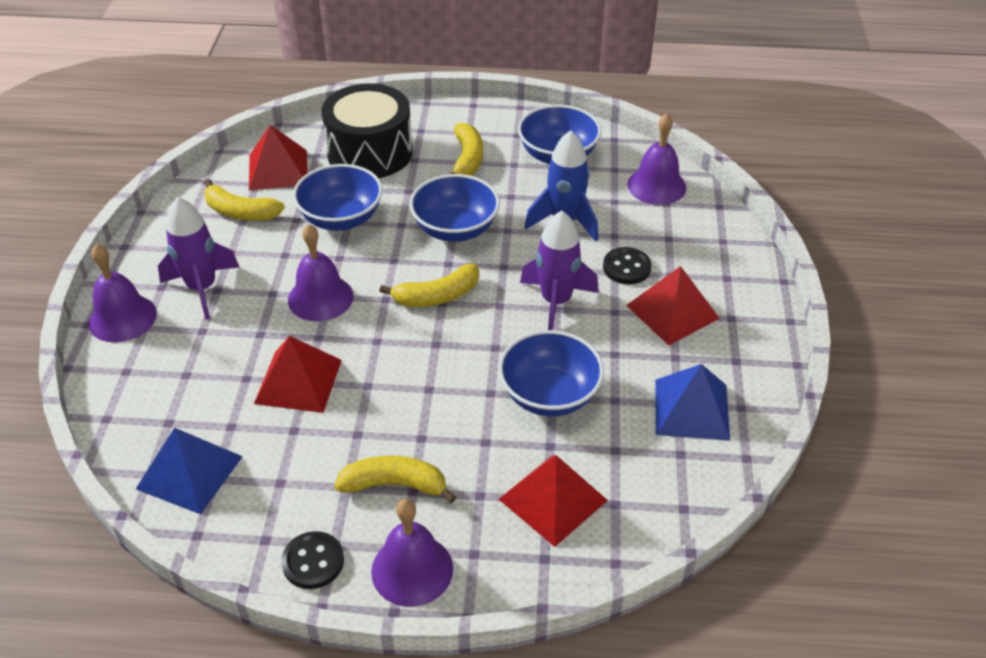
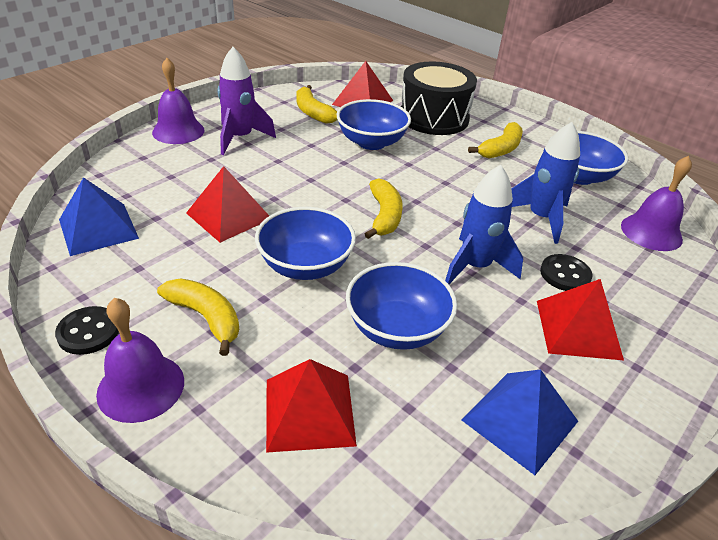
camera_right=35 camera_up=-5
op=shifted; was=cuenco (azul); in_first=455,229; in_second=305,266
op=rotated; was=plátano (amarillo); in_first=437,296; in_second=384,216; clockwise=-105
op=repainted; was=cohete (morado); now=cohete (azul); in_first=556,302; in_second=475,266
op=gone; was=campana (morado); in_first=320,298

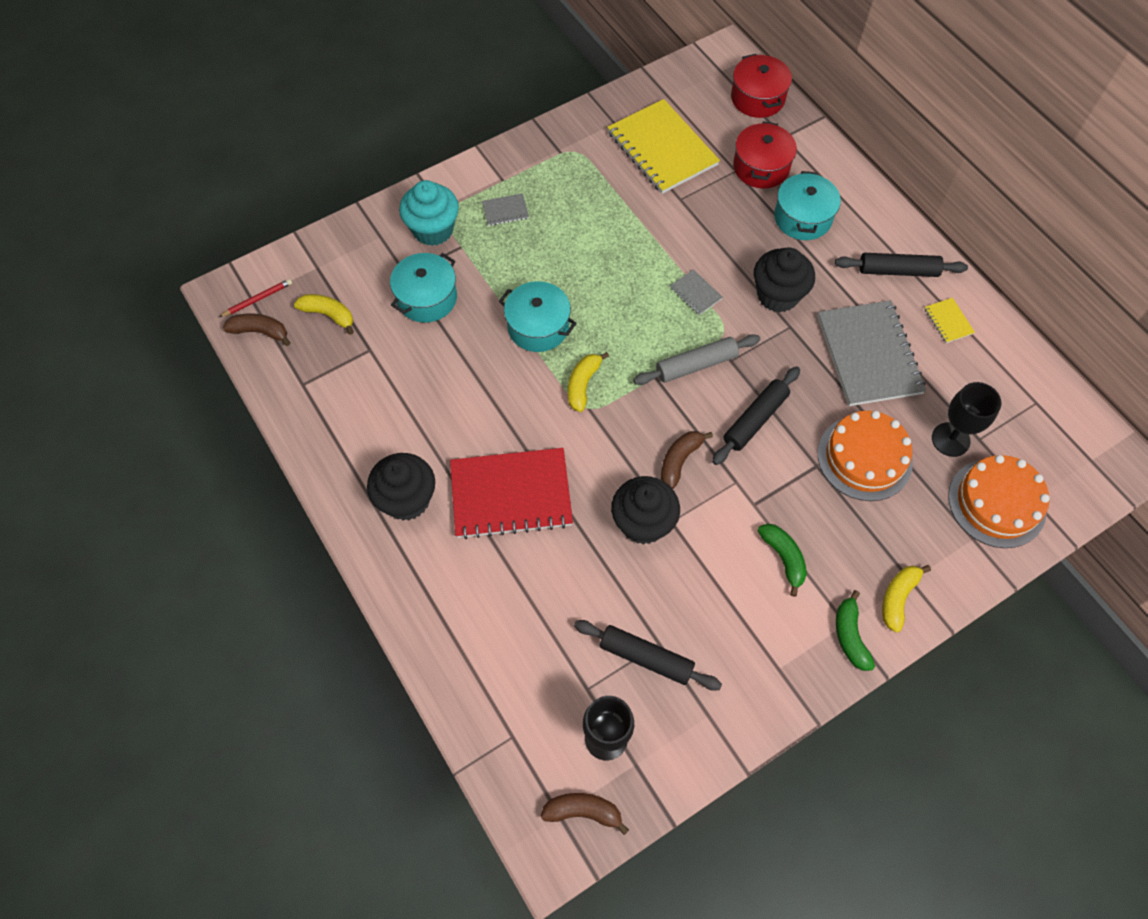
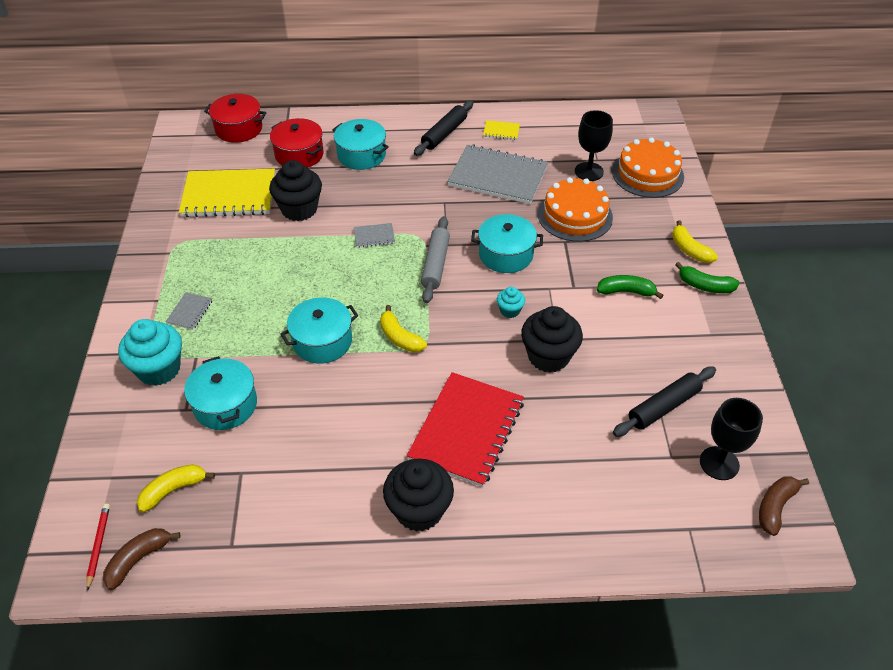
camera_right=-60 camera_up=-15
op=shifted; was=magdalena (negro); in_first=777,295; in_second=299,209
op=swapped; was=rodillo (negro); now=olla (turquesa); in_first=755,419; in_second=506,254
op=swapped; was=plátano (marrón); now=magdalena (turquesa); in_first=679,460; in_second=510,311

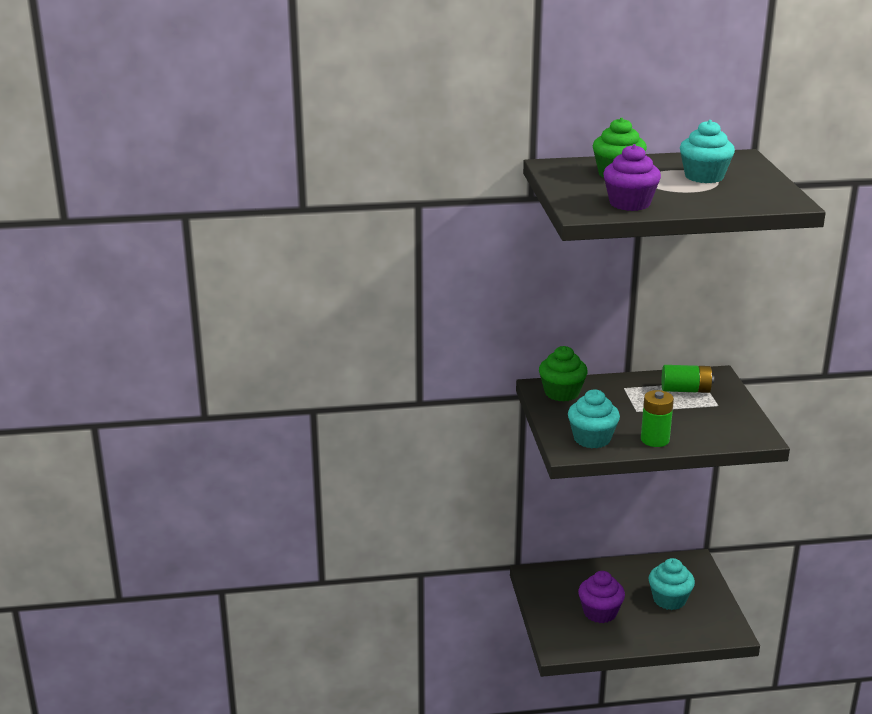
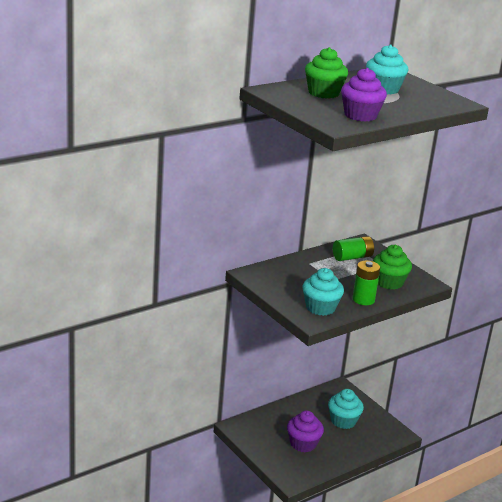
camera_right=-30 camera_up=0
op=shifted; was=magdalena (verde); in_first=561,393; in_second=389,282

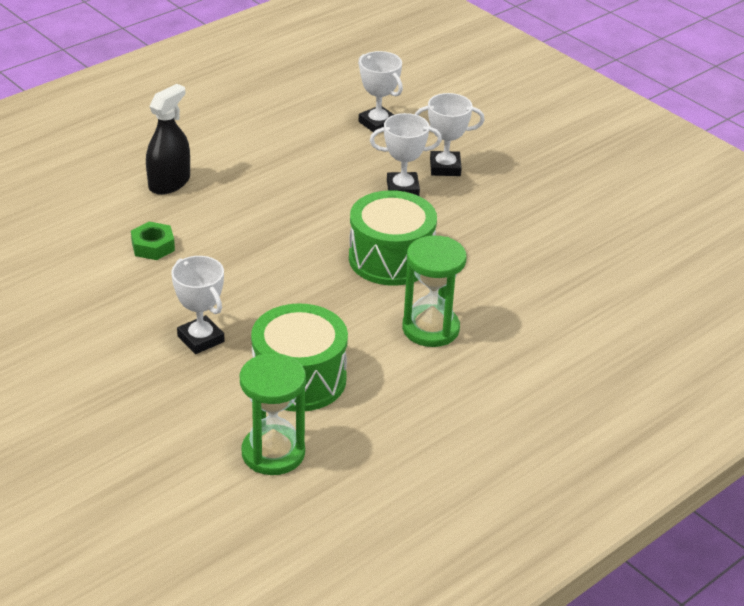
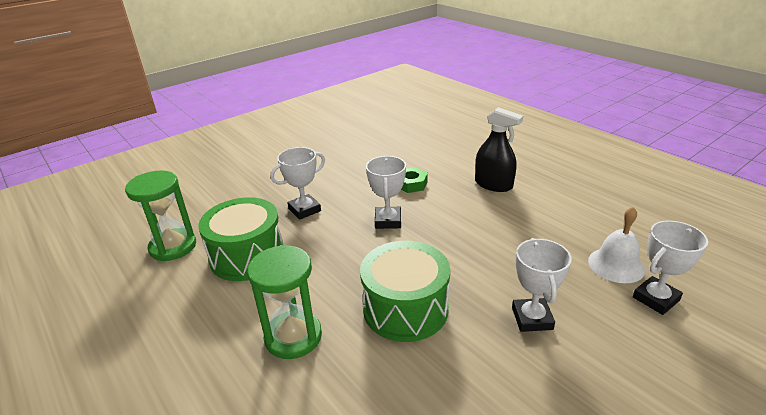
camera_right=95 camera_up=-5
op=shifted; was=trofeo (blanco); in_first=445,167; in_second=388,221
op=new; now=campana (blanco); in_second=616,265

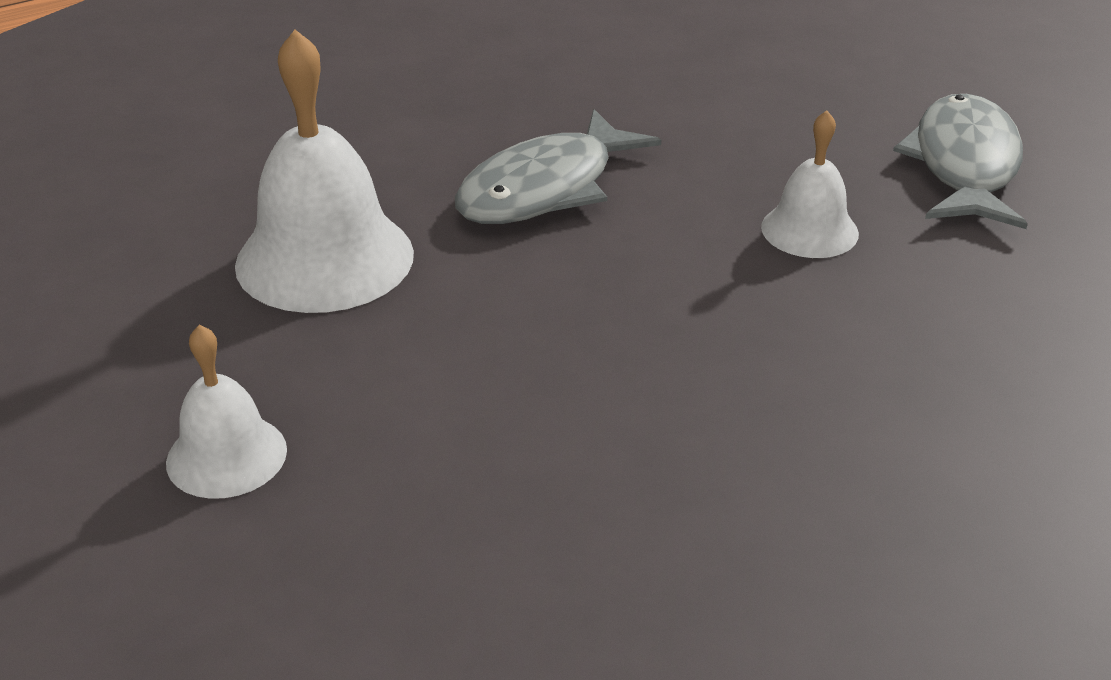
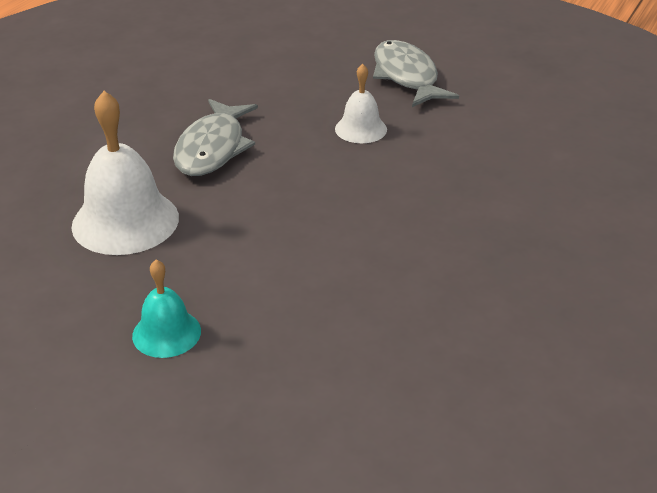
camera_right=-30 camera_up=0
op=repainted; was=campana (blanco); now=campana (turquesa); in_first=226,455; in_second=166,333

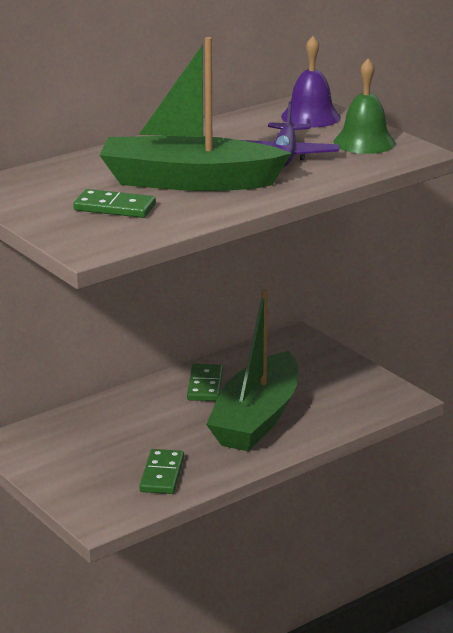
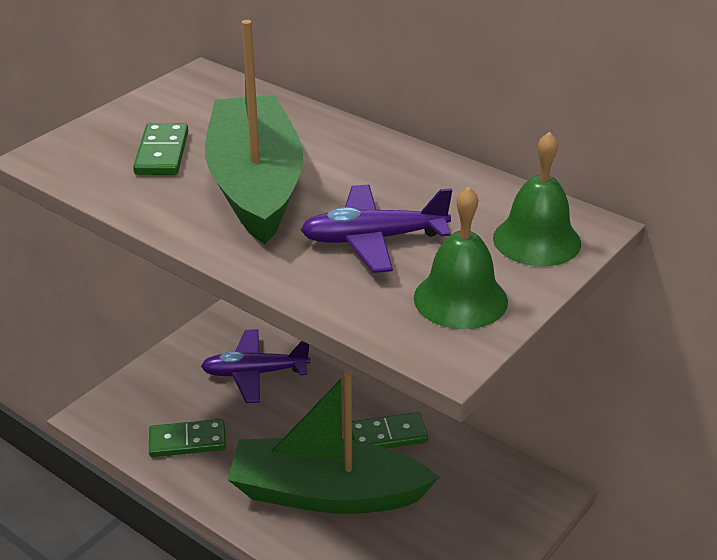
camera_right=75 camera_up=10
op=new; now=avión (morado); in_second=255,373
op=repainted; was=campana (morado); now=campana (verde); in_first=310,117; in_second=536,240

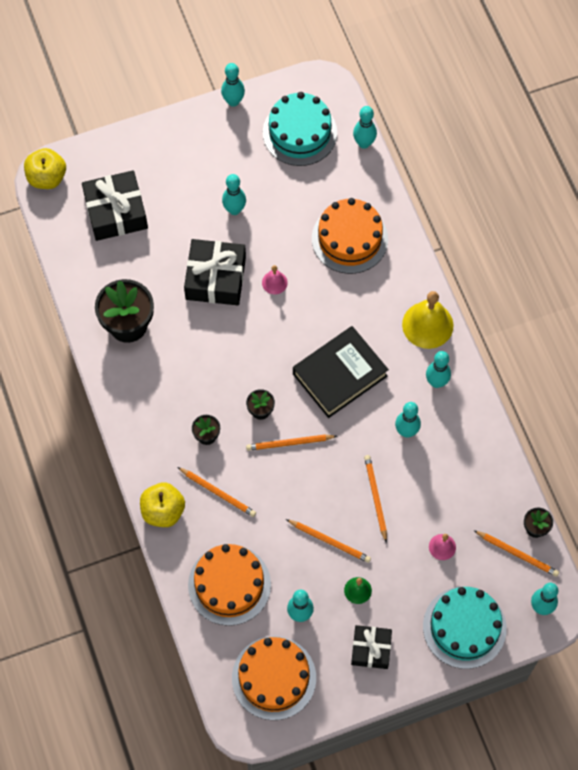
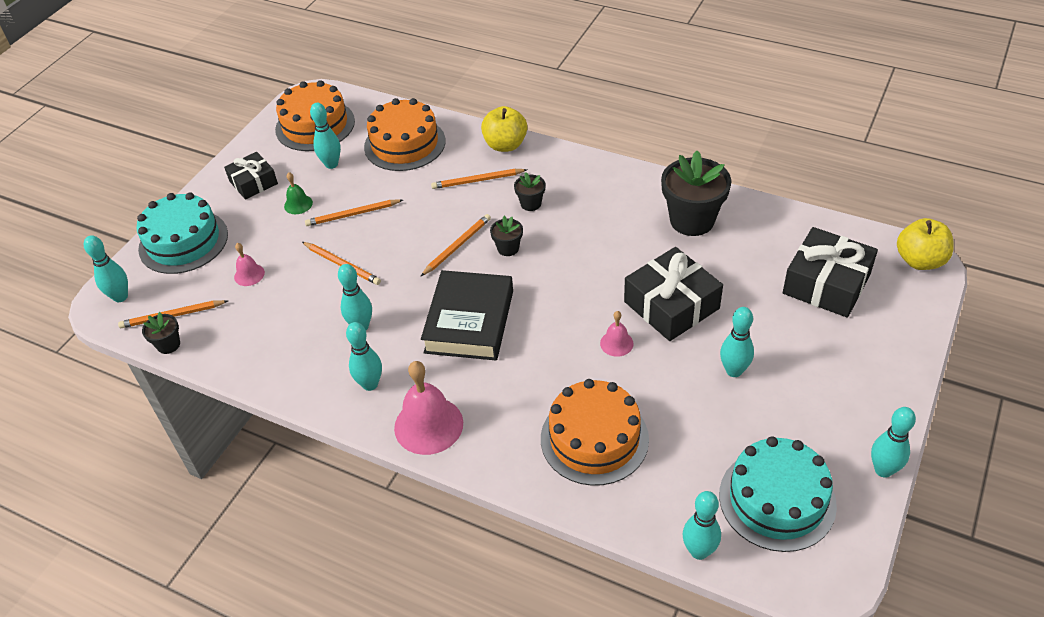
camera_right=140 camera_up=-20
op=repainted; was=campana (amarillo); now=campana (rosa); in_first=427,325; in_second=428,425

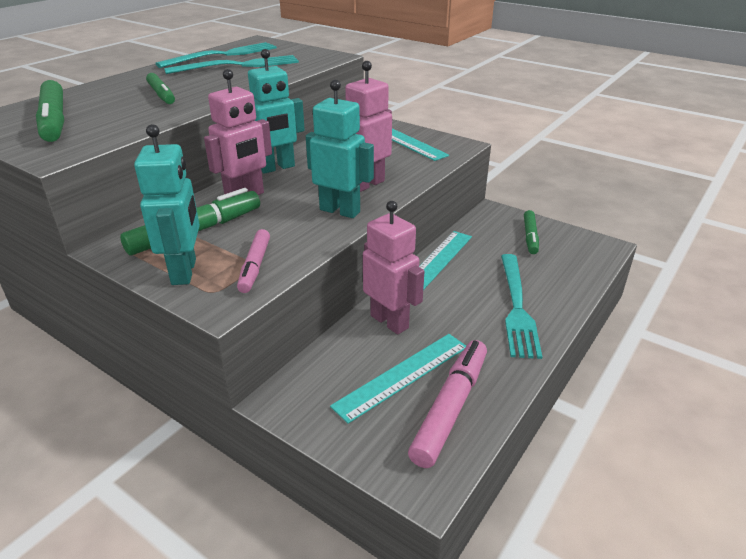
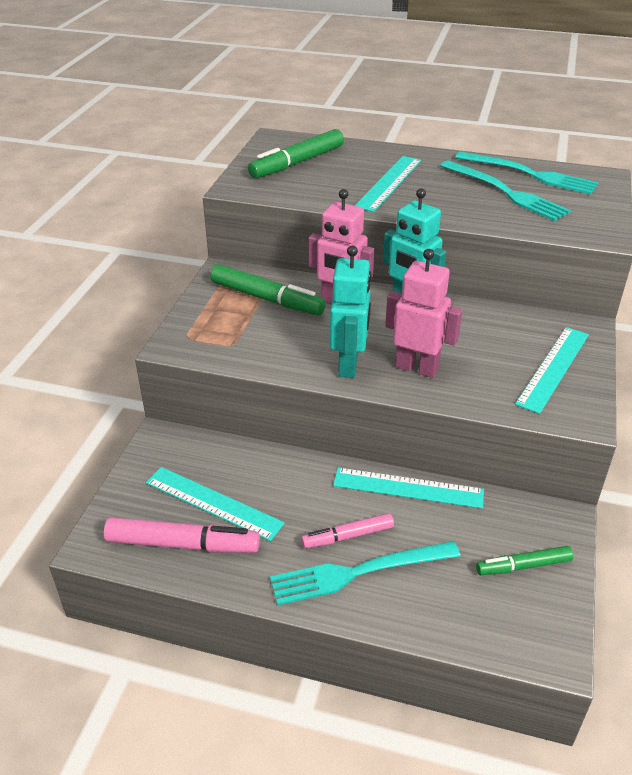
camera_right=70 camera_up=5
op=shifted; was=rotulador (rosa); in_first=255,266; in_second=347,536
op=swapped; was=rotulador (verde); now=regla (turquesa); in_first=161,95; in_second=388,183
op=gone; was=robot (turquesa); in_first=184,272
op=gone; was=robot (rosa); in_first=390,321

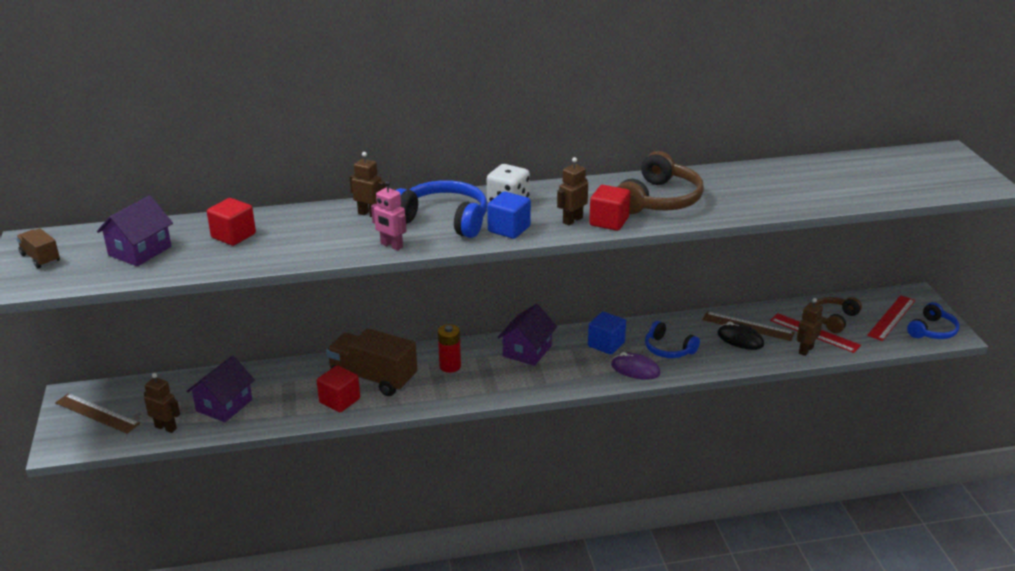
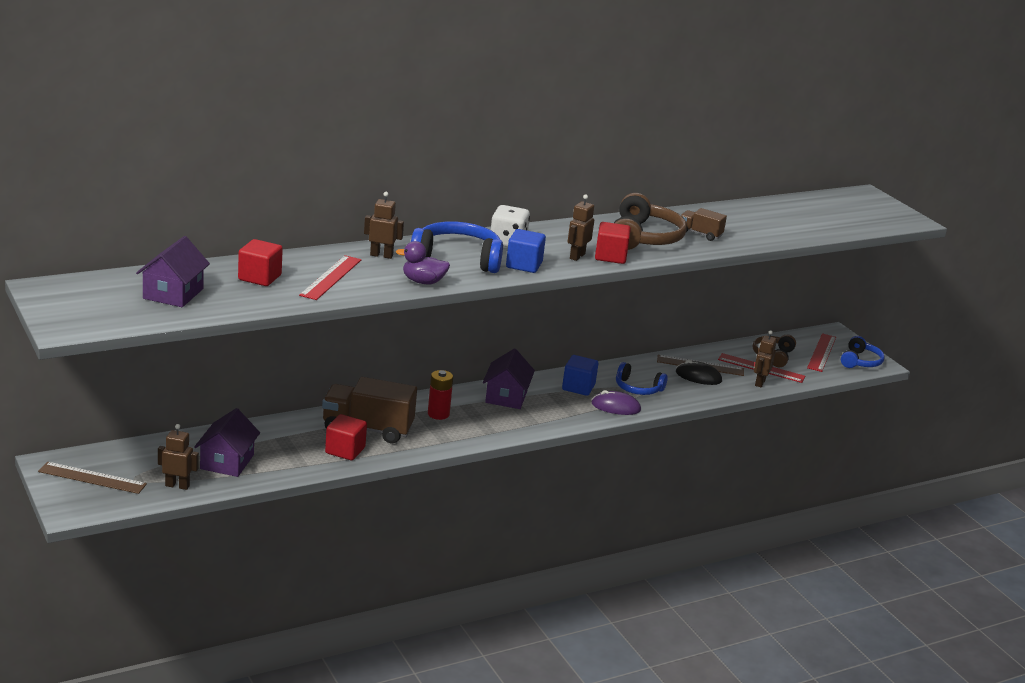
camera_right=-20 camera_up=-5
op=new; now=regla (rojo); in_second=331,277
op=swapped; was=robot (rosa); now=pato (morado); in_first=391,245; in_second=423,282
op=shifted; was=camión (marrón); in_first=40,258; in_second=700,234

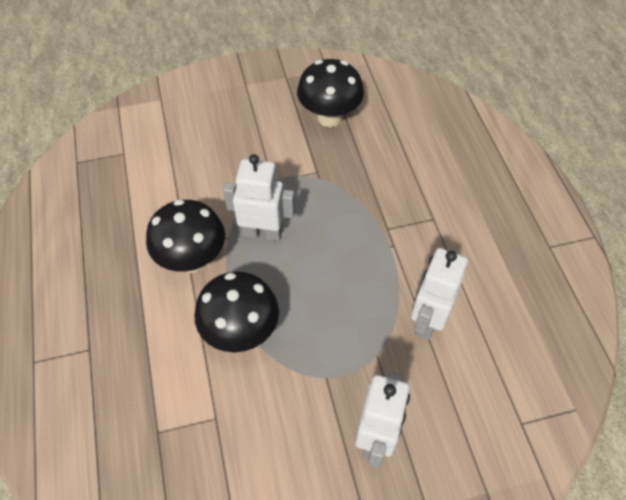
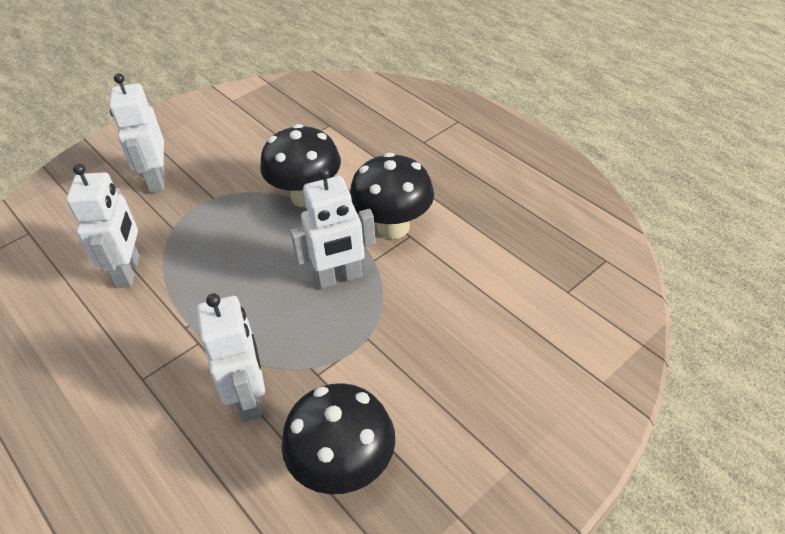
camera_right=155 camera_up=-10
op=new; now=robot (blanco); in_second=249,399

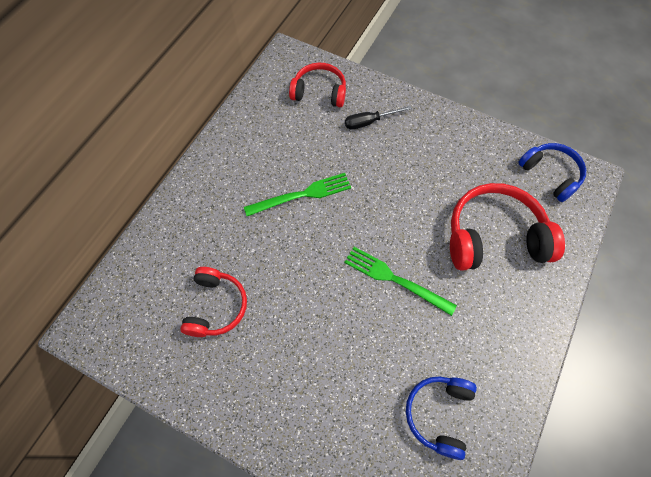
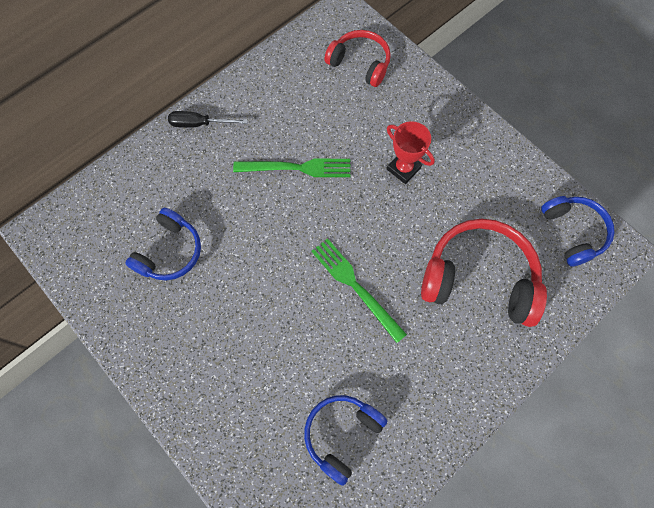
camera_right=20 camera_up=5
op=repainted; was=auriculares (rojo); now=auriculares (azul); in_first=216,306; in_second=170,252
op=shifted; was=destornillador (negro); in_first=369,122; in_second=199,124
op=new; now=trofeo (rojo); in_second=403,168

